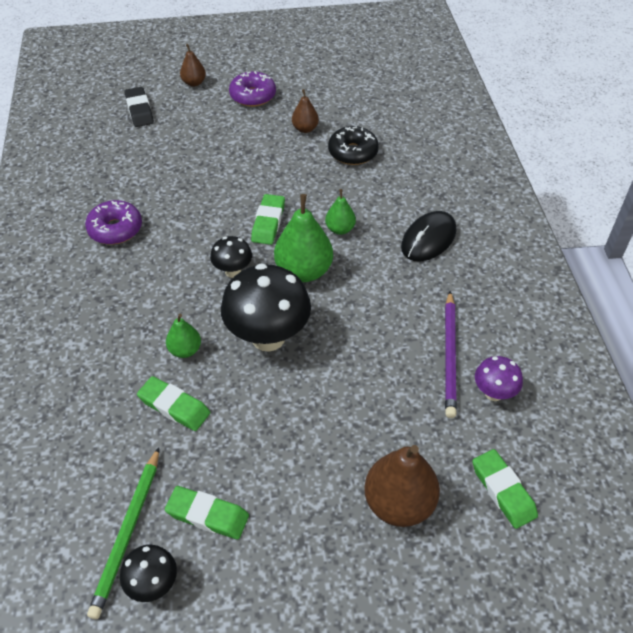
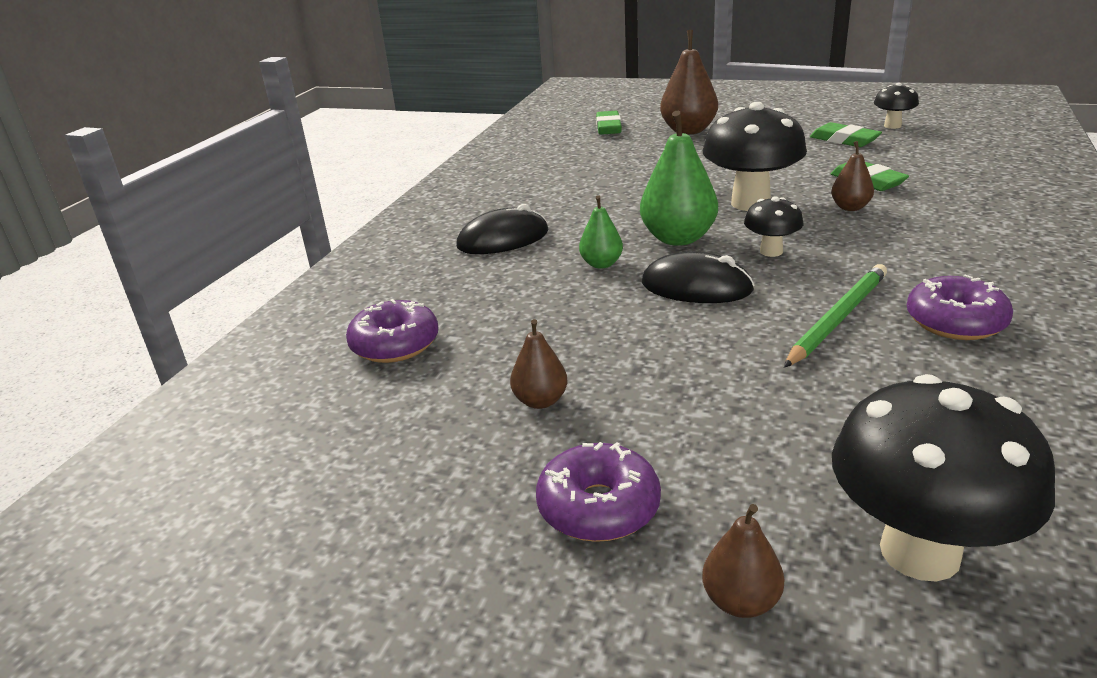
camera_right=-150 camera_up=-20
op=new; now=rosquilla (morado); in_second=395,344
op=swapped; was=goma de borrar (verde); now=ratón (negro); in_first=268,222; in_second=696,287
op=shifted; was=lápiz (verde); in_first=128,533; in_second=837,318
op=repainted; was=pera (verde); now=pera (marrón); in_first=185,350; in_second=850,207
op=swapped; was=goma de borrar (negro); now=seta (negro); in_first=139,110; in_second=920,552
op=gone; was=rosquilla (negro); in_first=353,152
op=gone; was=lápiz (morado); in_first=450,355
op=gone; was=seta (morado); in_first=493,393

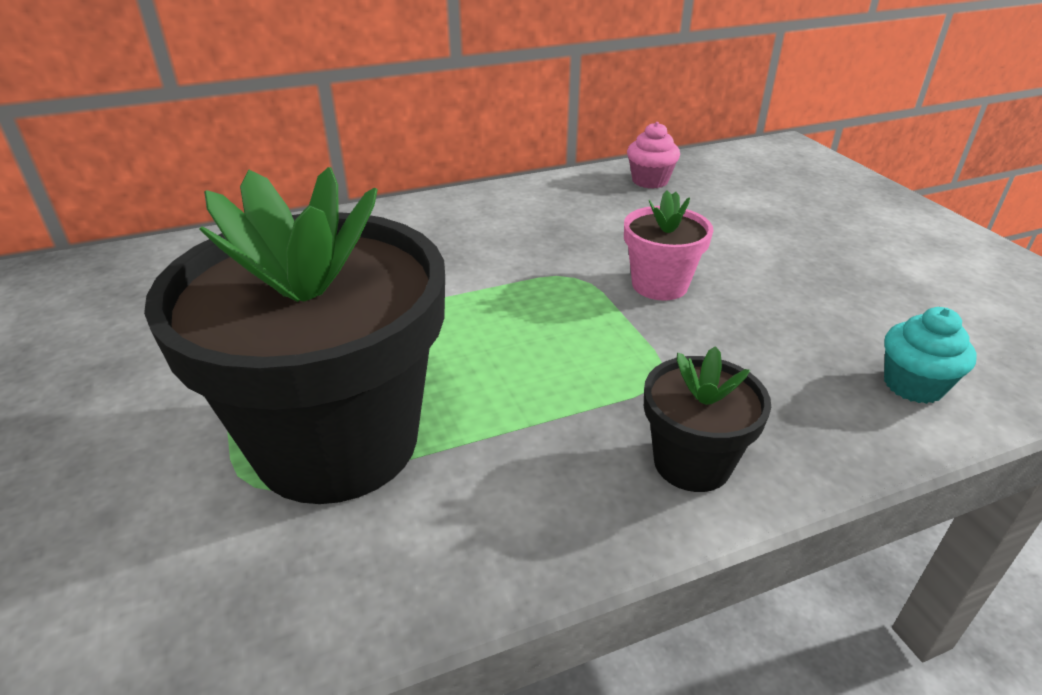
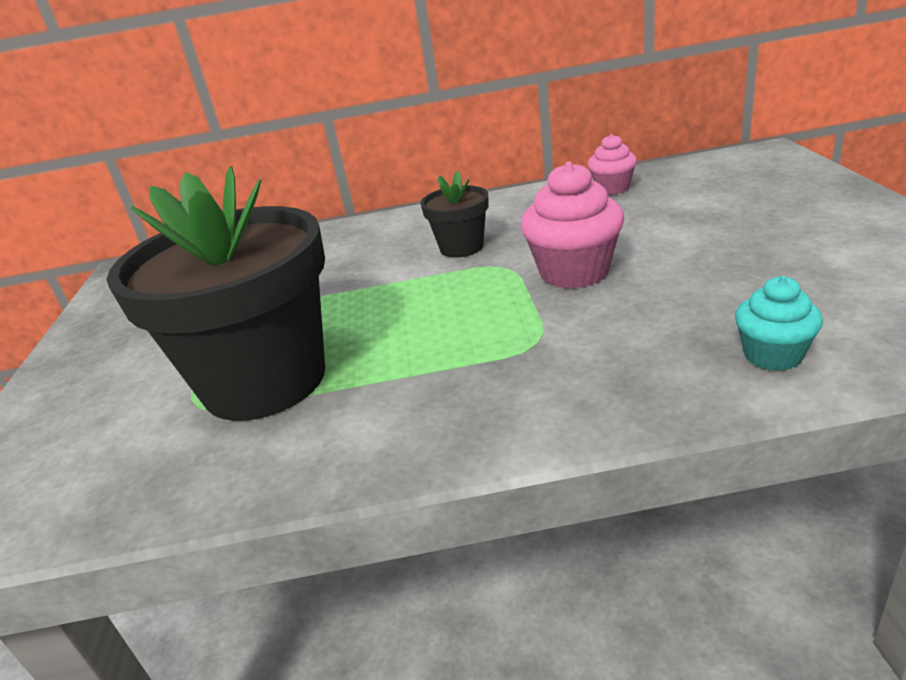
camera_right=20 camera_up=-5
op=shifted; was=maceta (negro); in_first=692,463; in_second=461,247
op=swapped; was=maceta (rosa); now=magdalena (rosa); in_first=659,285; in_second=574,272

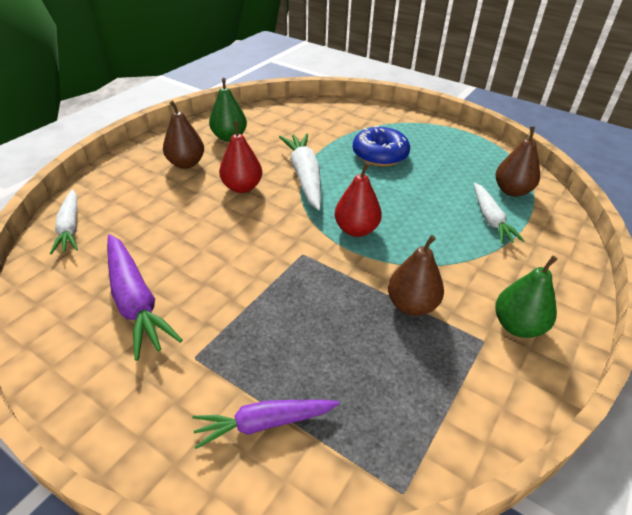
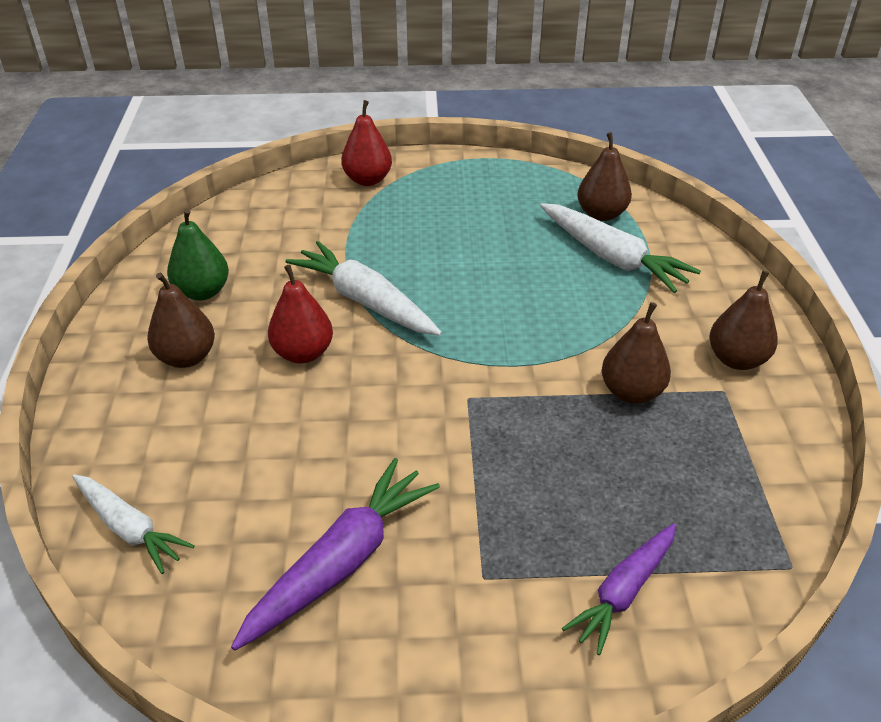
camera_right=-35 camera_up=0
op=rotated; was=zanahoria (morado); in_first=135,301; in_second=341,562; clockwise=-75
op=shifted; was=pera (rojo); in_first=356,230; in_second=367,180
op=scaled; was=zanahoria (blanco); in_first=490,219; in_second=612,257; ratio=1.51
op=repainted; was=pera (verde); now=pera (marrón); in_first=517,326; in_second=736,359
op=gone; was=rosquilla (azul); in_first=380,155

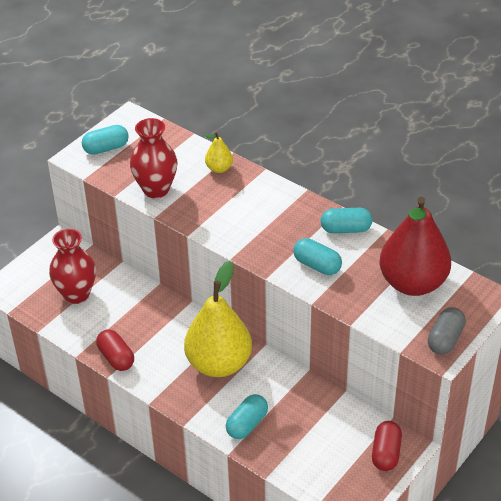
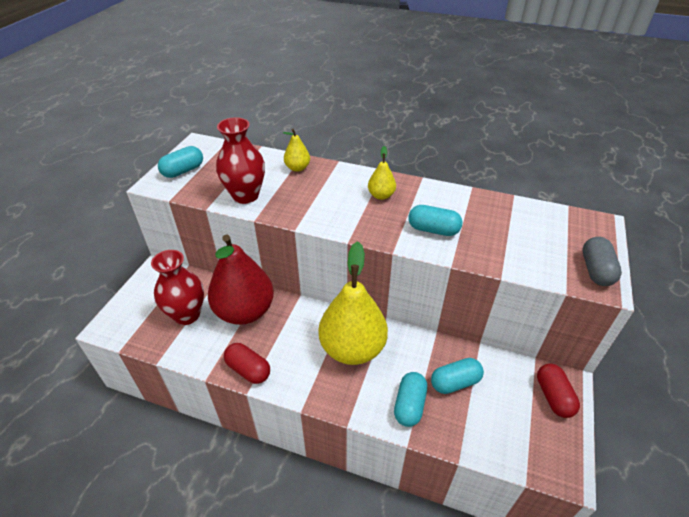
camera_right=-20 camera_up=0
op=shifted; was=pera (rojo); in_first=413,283; in_second=245,311
op=new; now=pera (amarillo); in_second=381,195
op=shifted; was=cápsula (turquesa); in_first=346,229; in_second=455,382

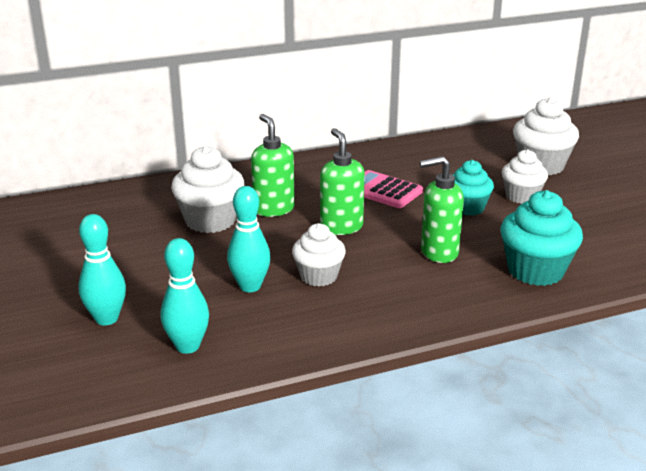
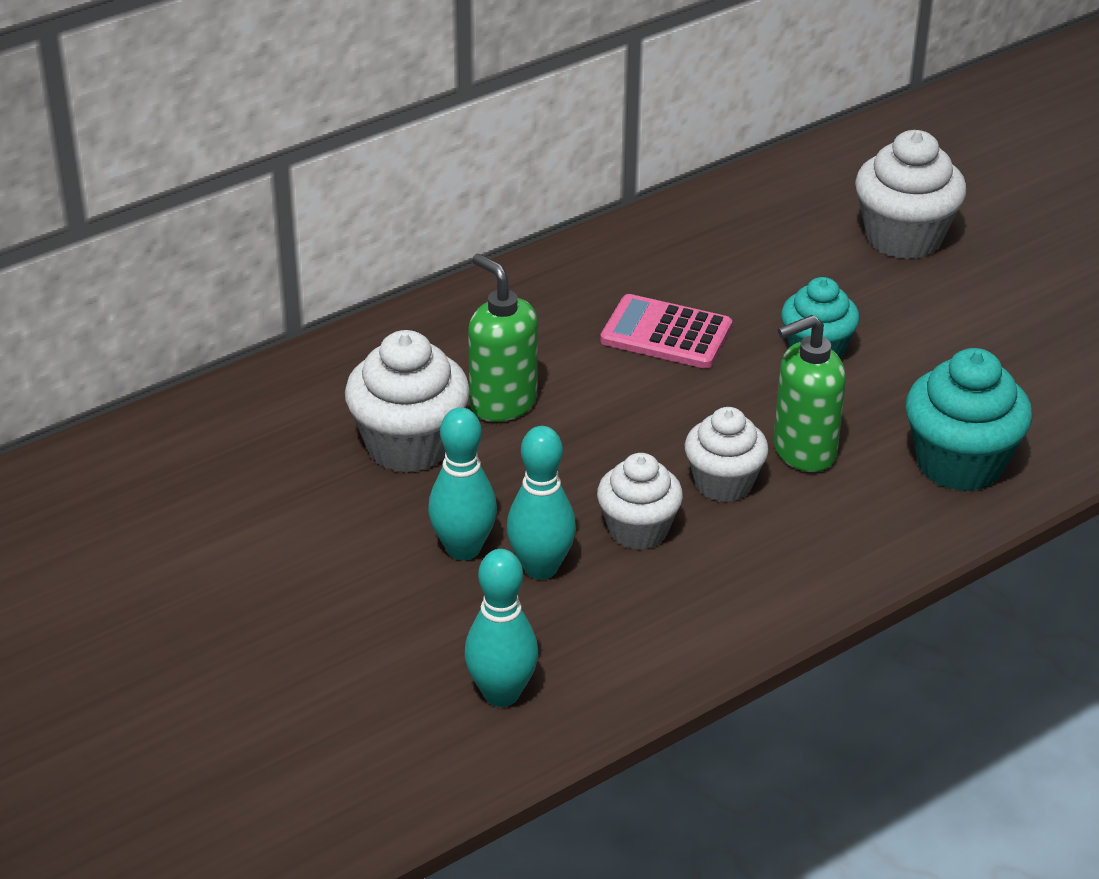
camera_right=-15 camera_up=10
op=shifted; was=bolo (turquesa); in_first=106,319; in_second=463,549
op=shifted; was=magdalena (blanco); in_first=521,196; in_second=723,483
op=gone; was=dispensador de jabón (verde); in_first=341,227

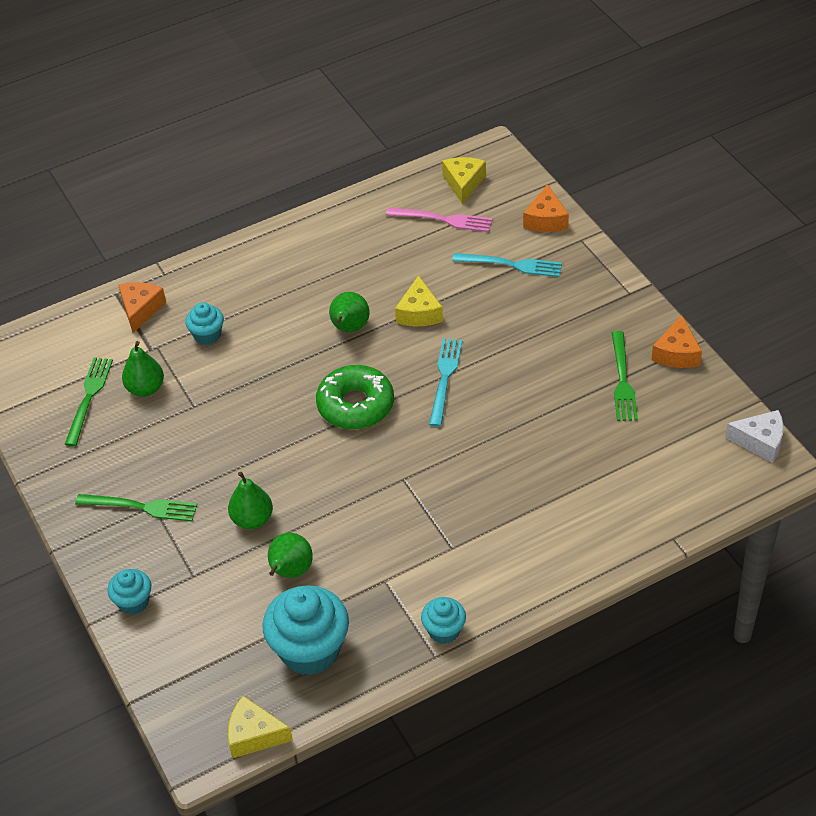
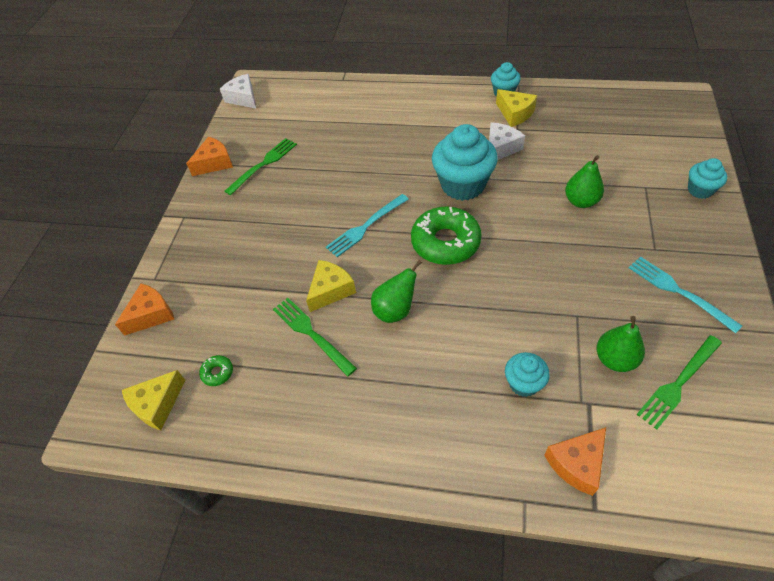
camera_right=-140 camera_up=5
op=swapped; was=tenedor (rosa); now=rosquilla (verde); in_first=444,219; in_second=217,373
op=shifted; was=tenedor (verde); in_first=142,507; in_second=311,333
op=shifted; was=magdalena (turquesa); in_first=310,650; in_second=463,185
op=new; now=queso (blanco); in_second=500,148
op=shifted; was=queso (amarillo); in_first=254,735; in_second=515,113
op=shifted; was=tenedor (turquesa); in_first=512,265; in_second=678,291
op=gone; was=pera (verde); in_first=290,571

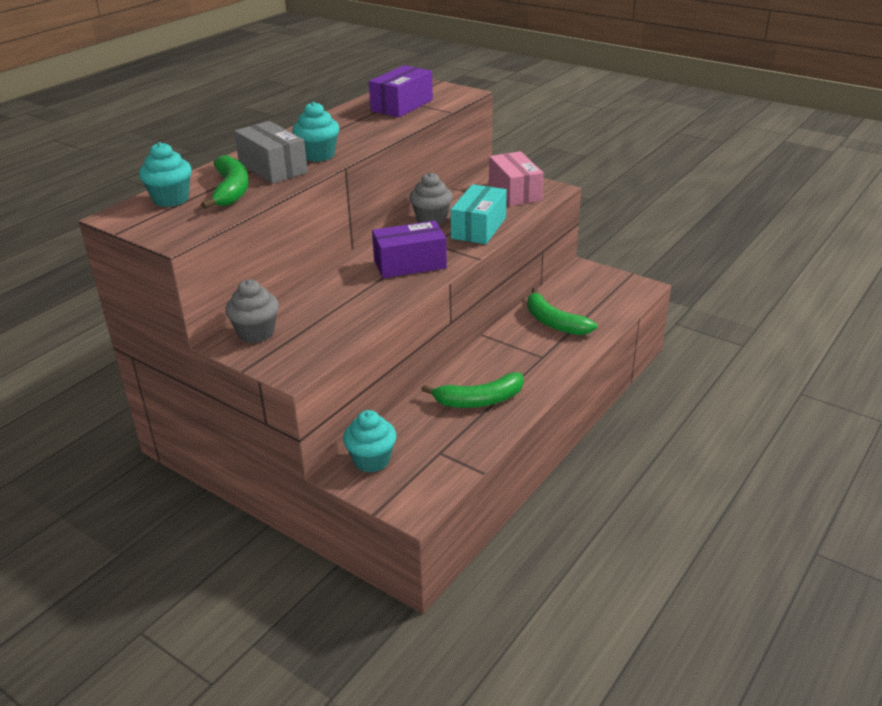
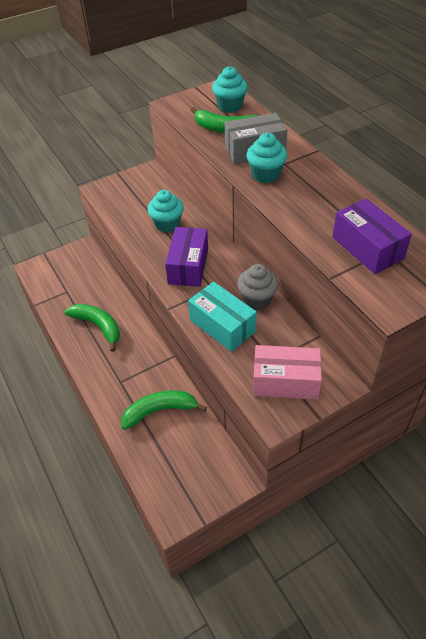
camera_right=115 camera_up=15
op=rotated; was=plátano (verde); in_first=479,400; in_second=98,326; clockwise=120
op=shifted; was=magdalena (turquesa); in_first=371,460; in_second=167,224
op=gone; was=magdalena (gris); in_first=256,333

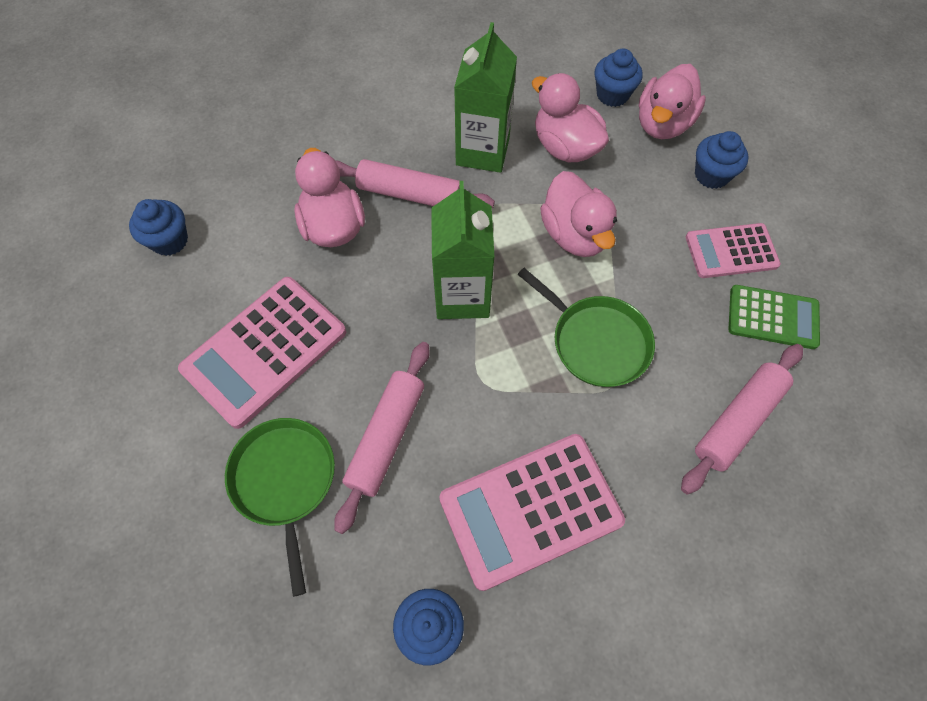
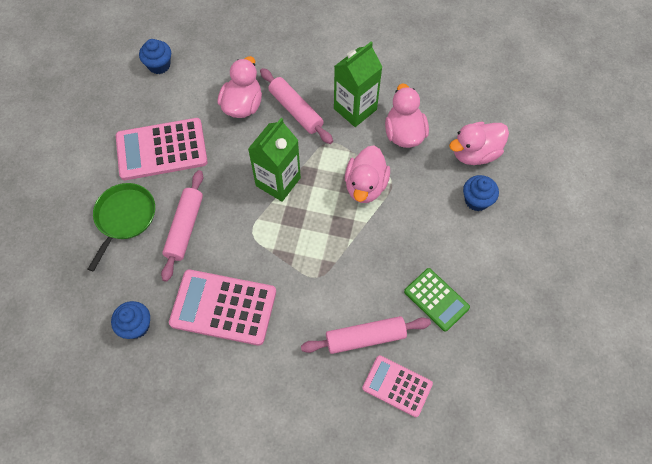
camera_right=35 camera_up=0
op=rotated; was=rodillo (rosa); in_first=386,437; in_second=185,228; clockwise=-45
op=shifted; was=calculadora (rosa); in_first=731,251; in_second=397,386
op=gone; was=sartén (verde); in_first=596,341
op=gone; was=magdalena (azul); in_first=612,95

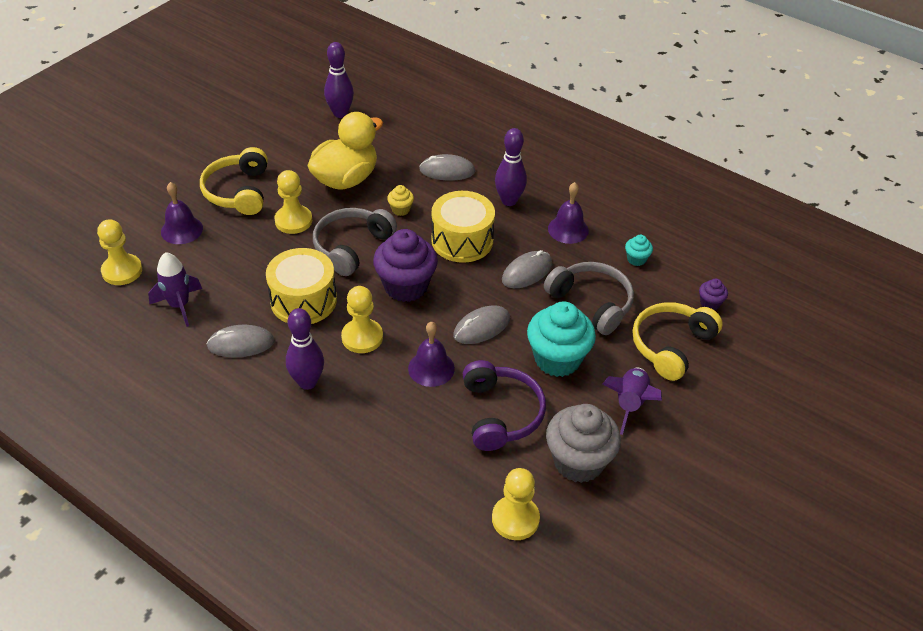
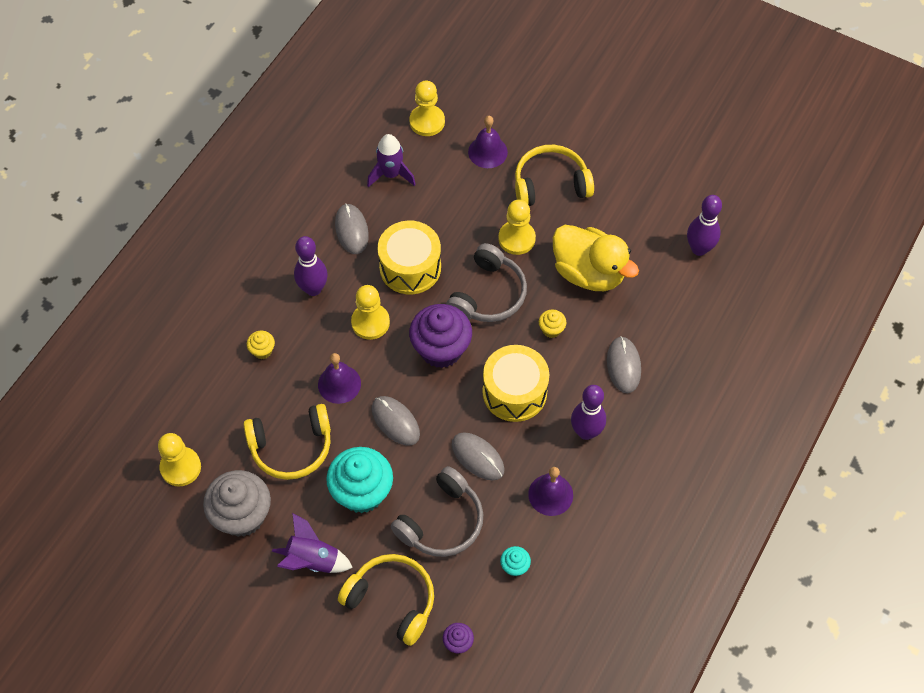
camera_right=85 camera_up=15
op=repainted; was=auriculares (morado); now=auriculares (amarillo); in_first=501,413; in_second=291,447
op=new; now=magdalena (amarillo); in_second=262,350
op=rotated; was=auriculares (gris); in_first=351,247; in_second=488,294; clockwise=90

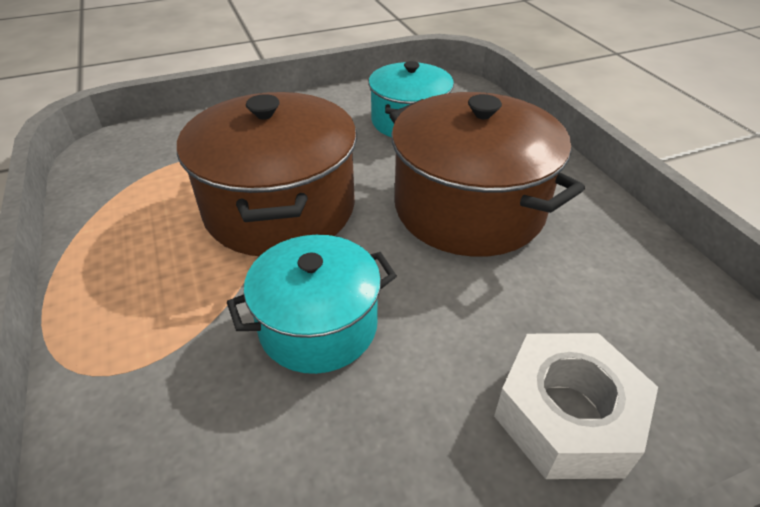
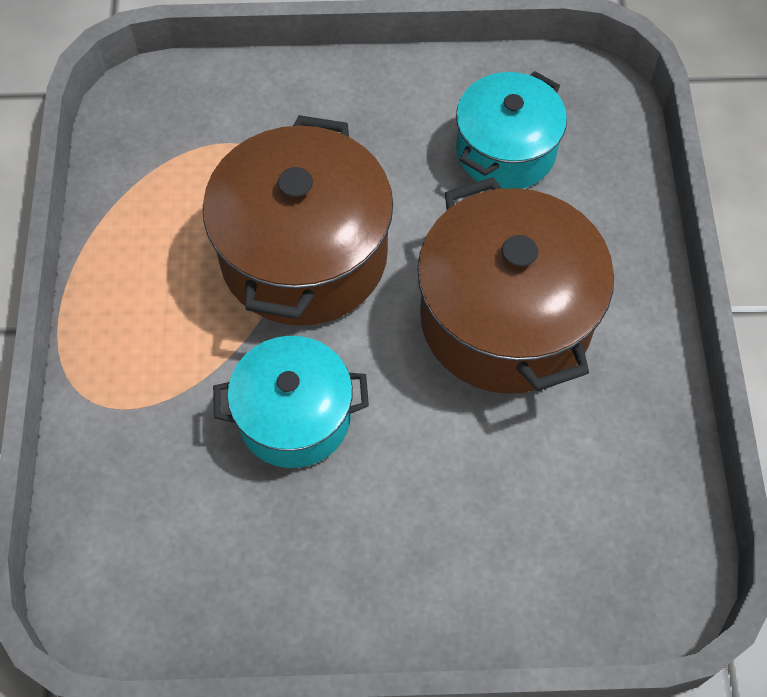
camera_right=20 camera_up=20
op=gone; was=tuerca (blanco); in_first=567,415

